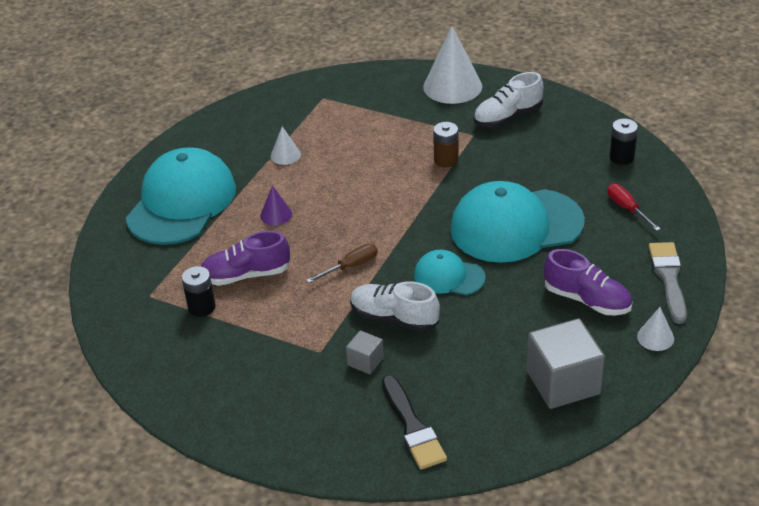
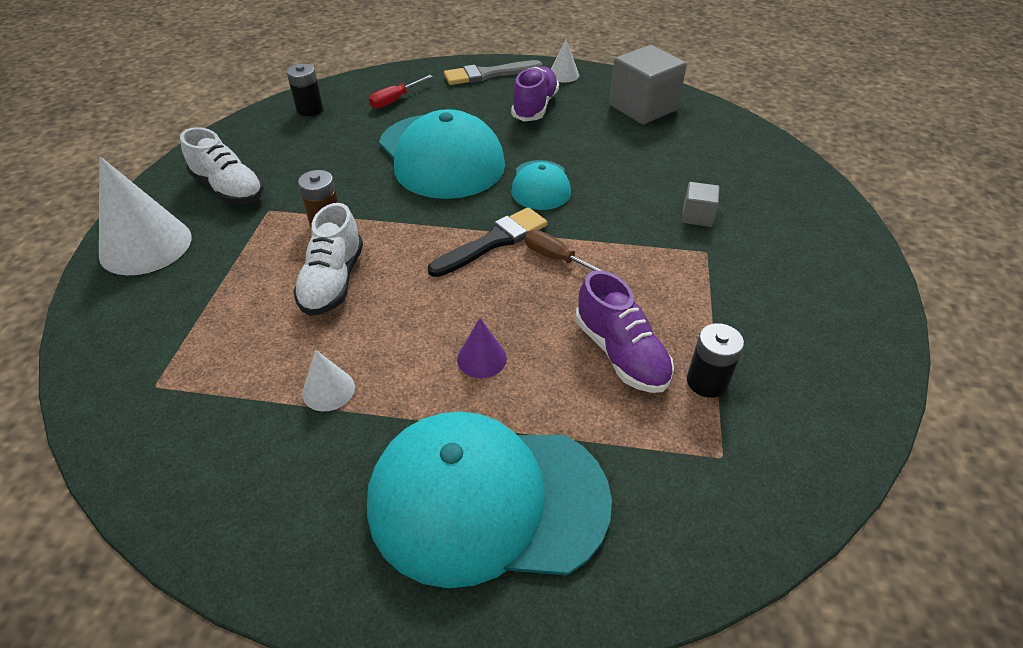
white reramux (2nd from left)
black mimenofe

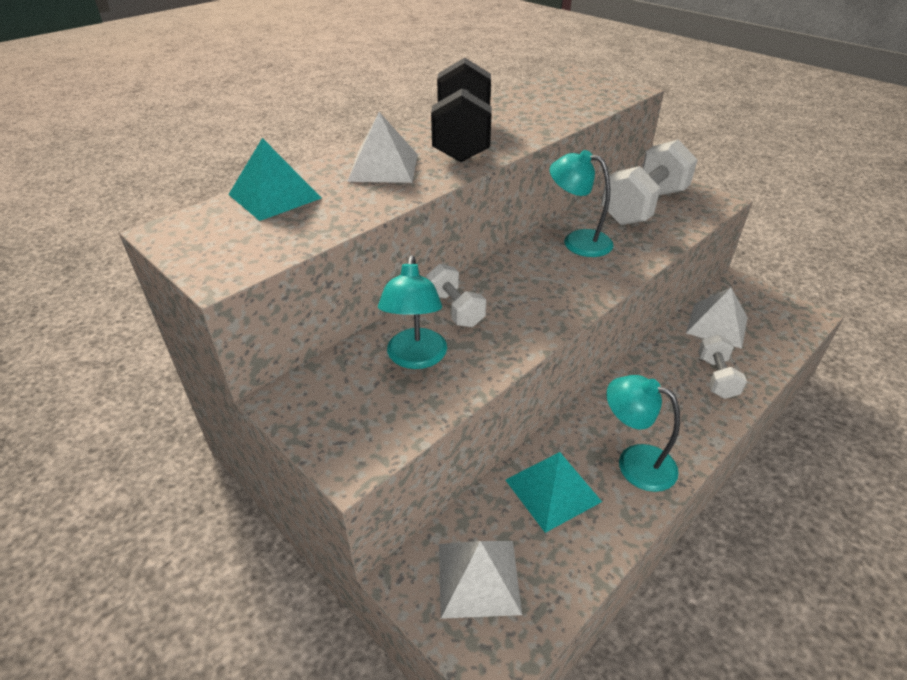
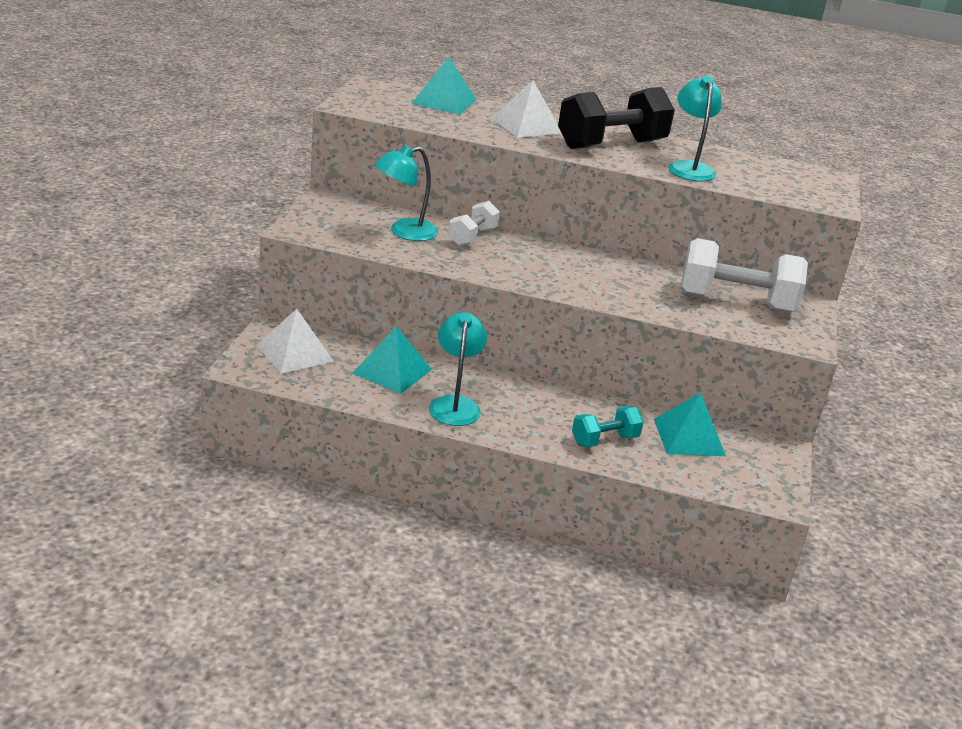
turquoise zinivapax (3rd from left)
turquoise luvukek (3rd from left)
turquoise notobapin

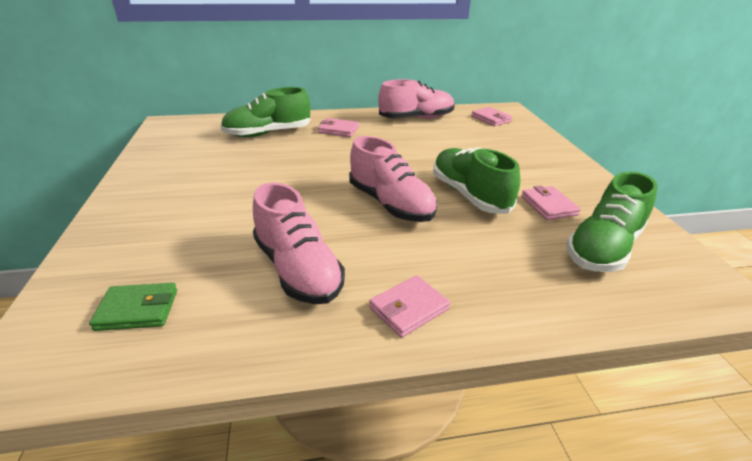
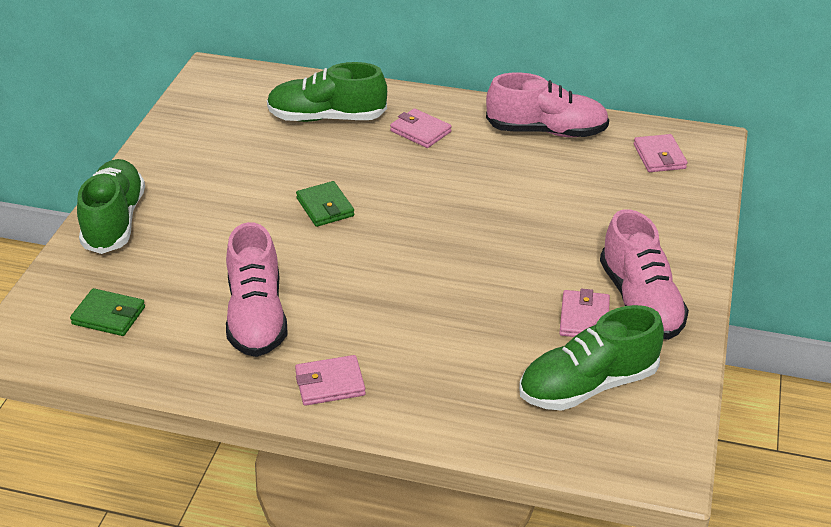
pink reramux (3rd from left)
green reramux (1st from left)
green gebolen (2nd from left)

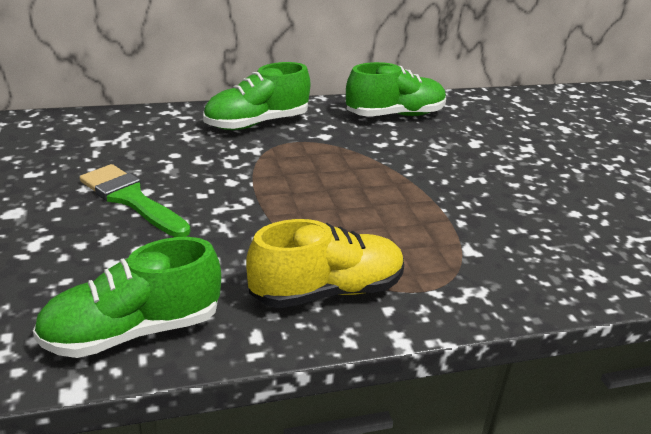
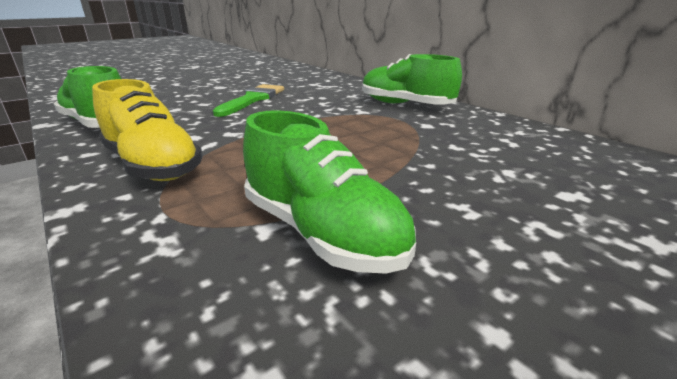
green reramux (2nd from left)

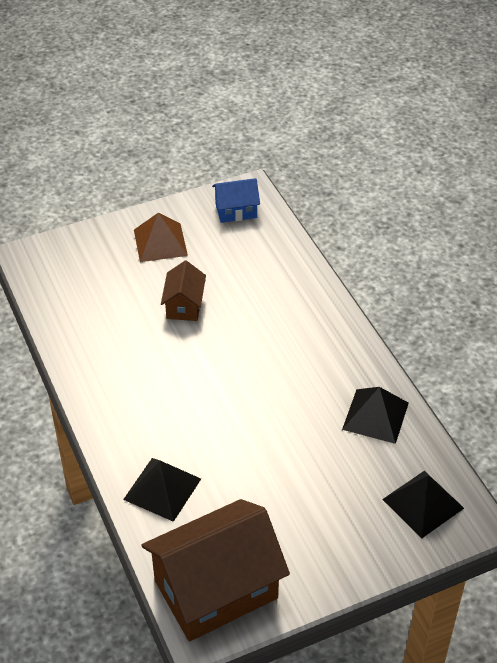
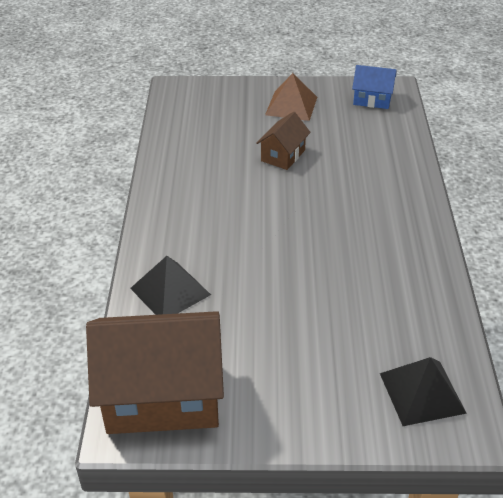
black luvukek (2nd from left in the first image)

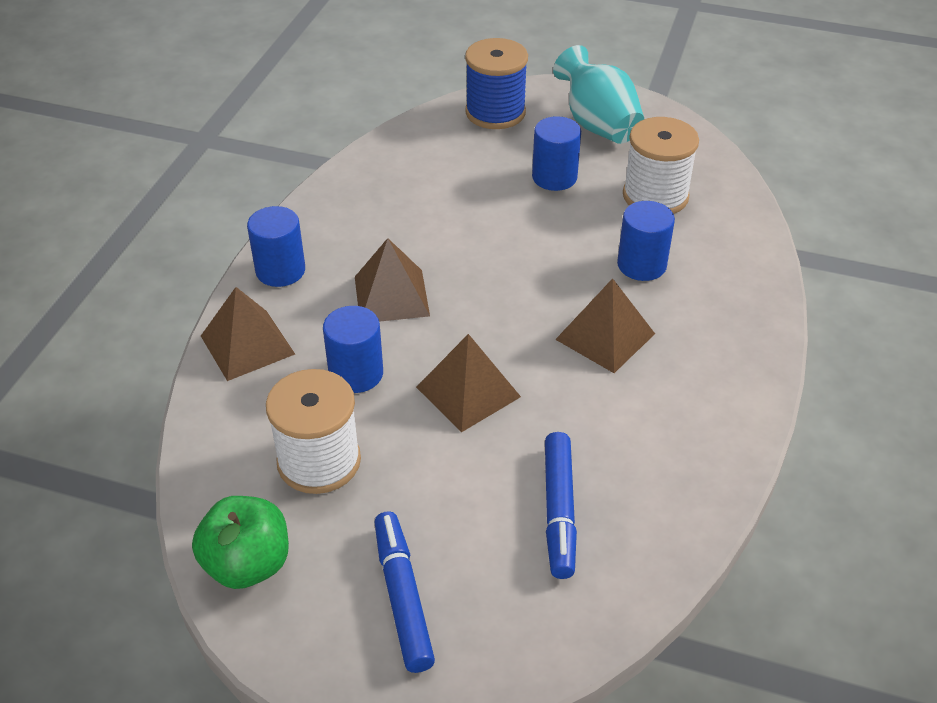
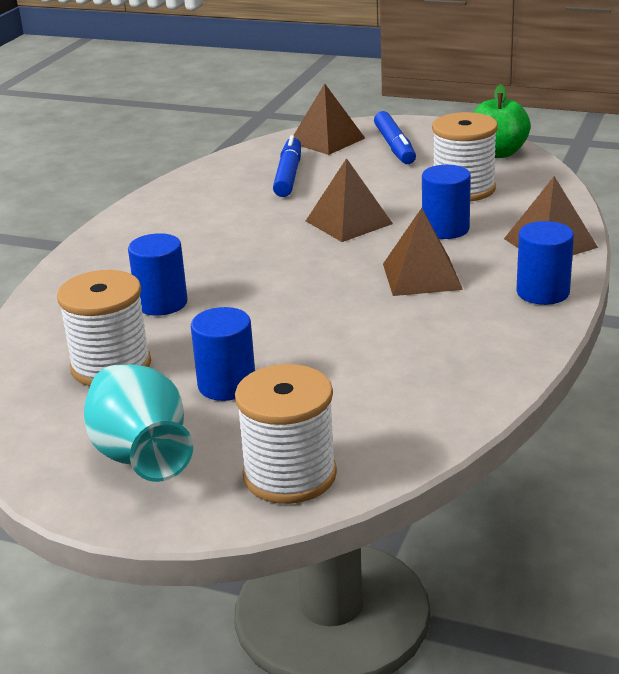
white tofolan (2nd from left)
brown luvukek (1st from left)

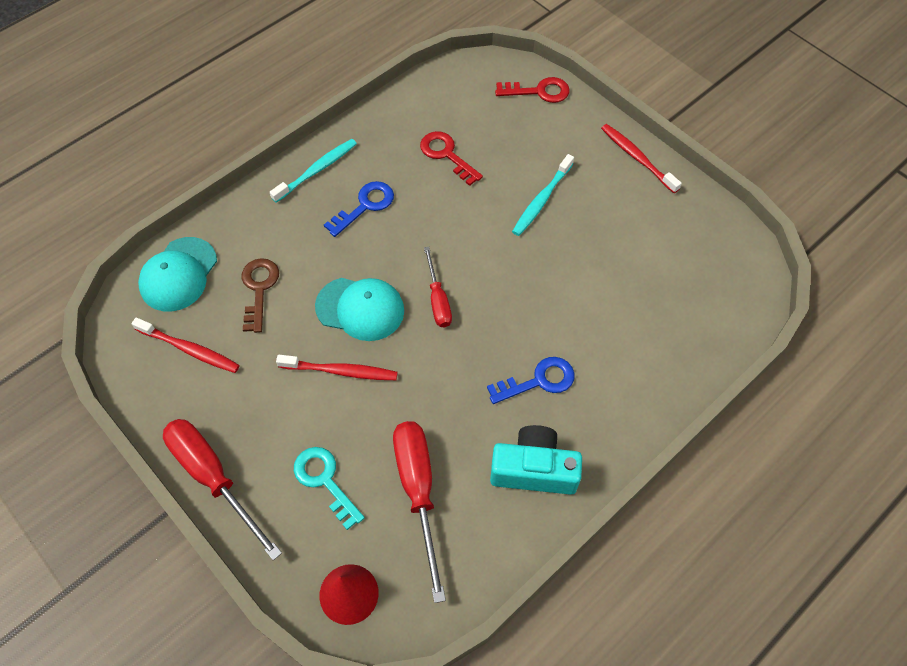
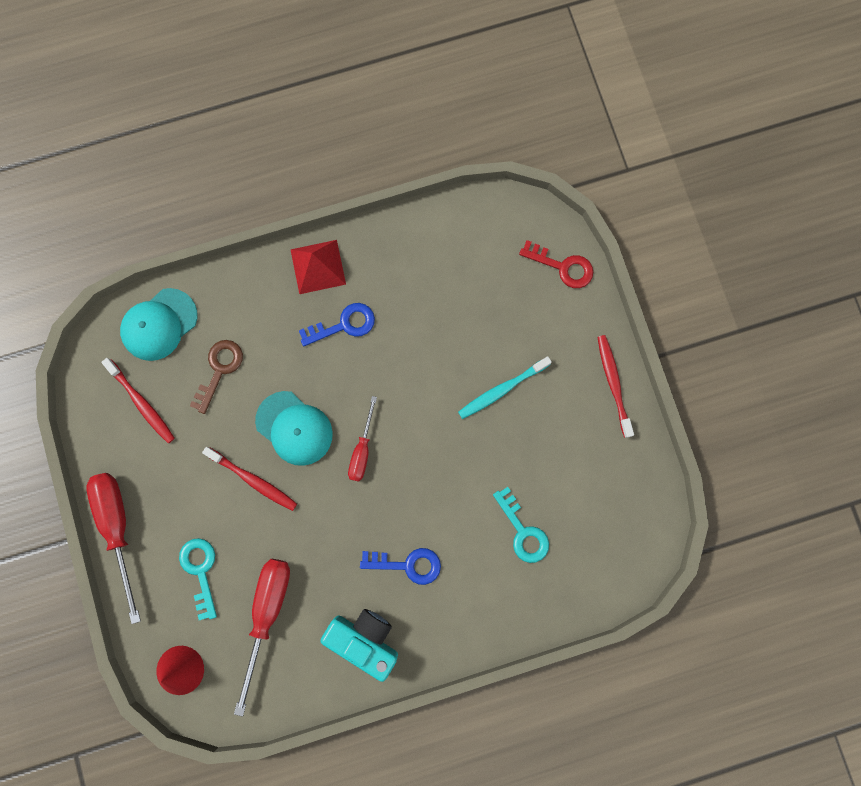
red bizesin (1st from left in the first image)
red luvukek
turquoise bizesin (2nd from left)

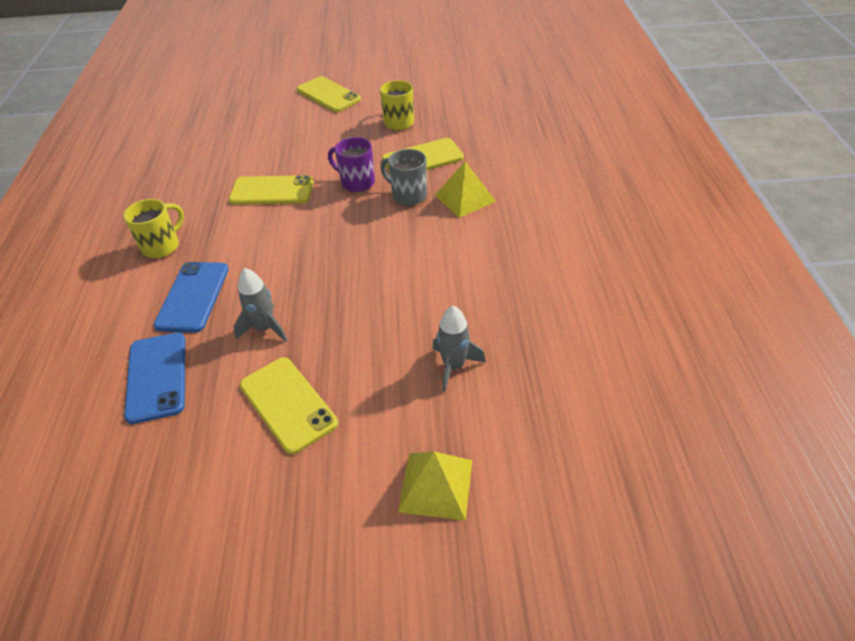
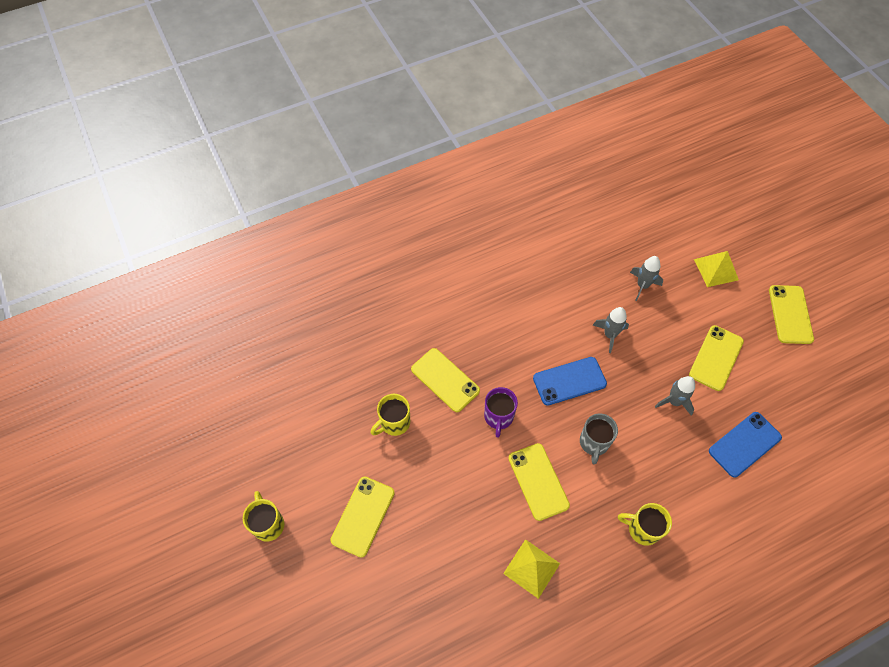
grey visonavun
yellow luvukek (1st from left)
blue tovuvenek (1st from left)
yellow tovuvenek (5th from left)
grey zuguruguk (1st from left)
yellow visonavun (1st from left)

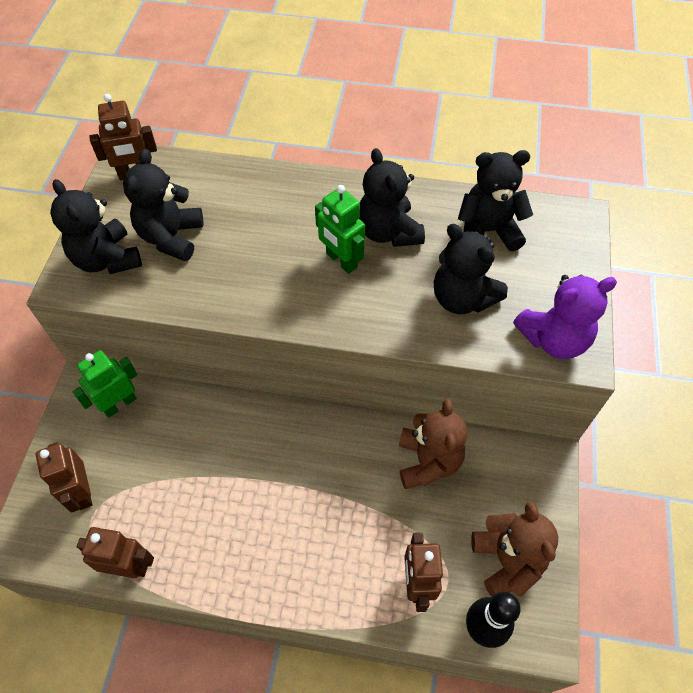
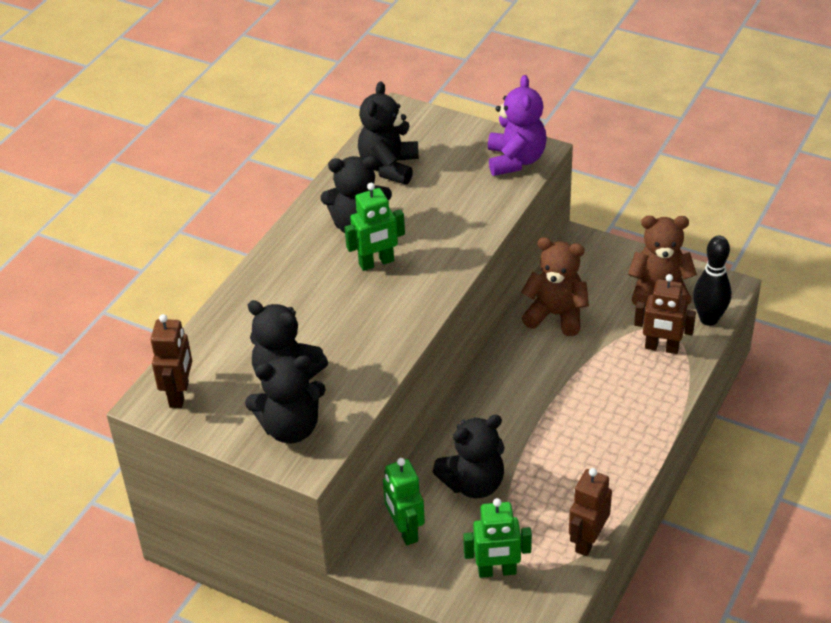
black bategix (5th from left)
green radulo (3rd from left)

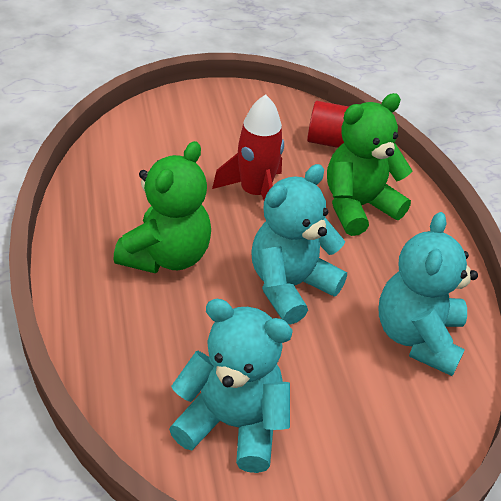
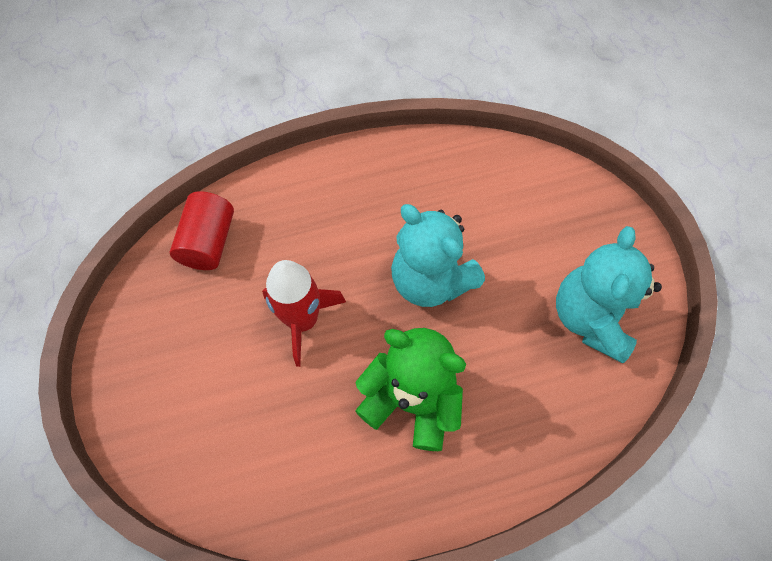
green bategix (2nd from left in the first image)
turquoise bategix (3rd from left in the first image)

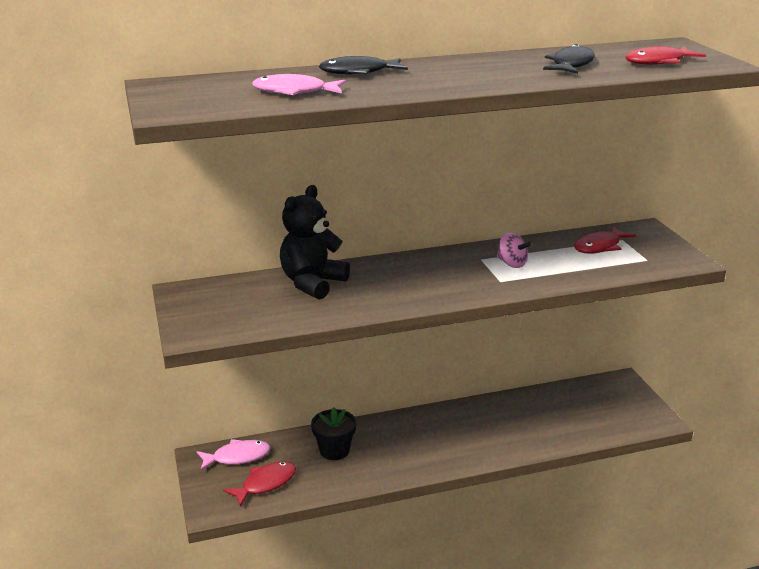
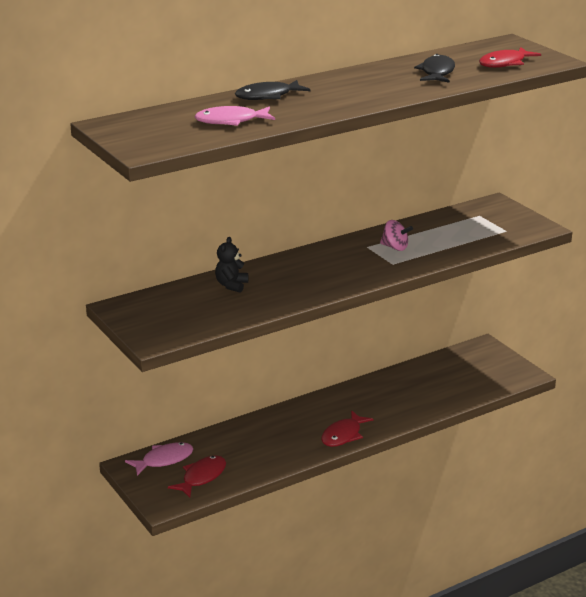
black bategix
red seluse (2nd from left)
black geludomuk

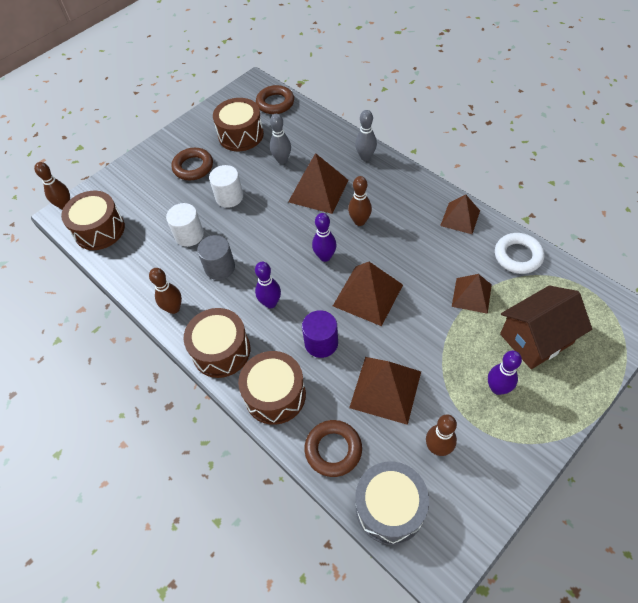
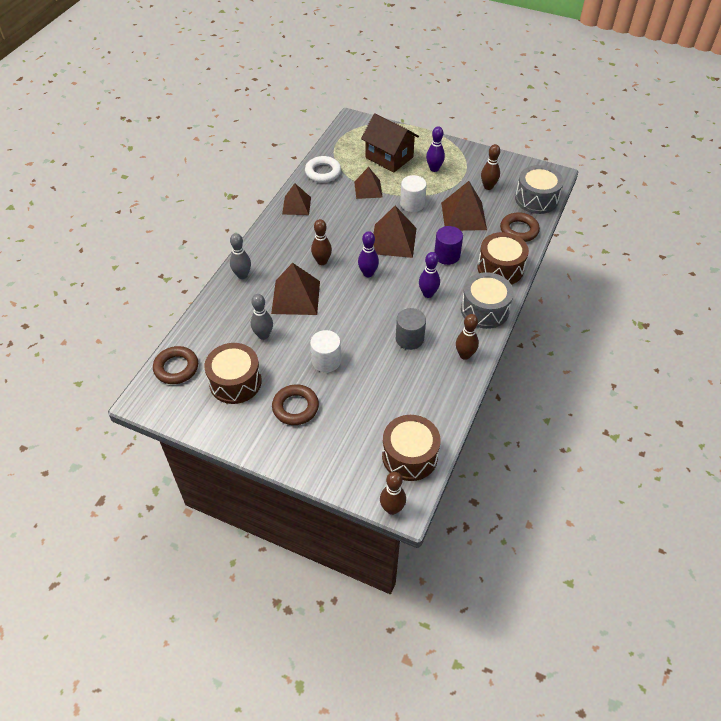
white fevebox (2nd from left)
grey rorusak (1st from left)

